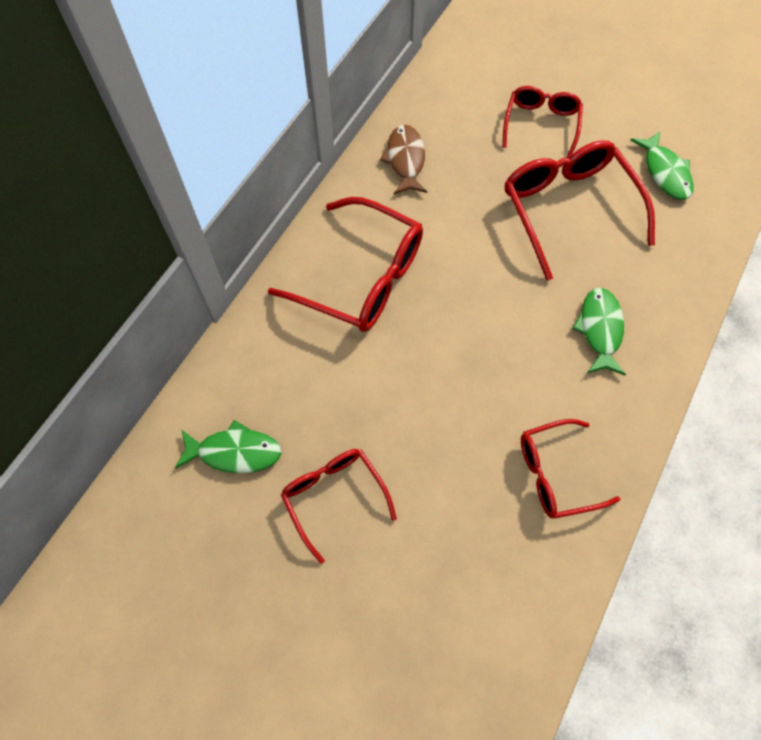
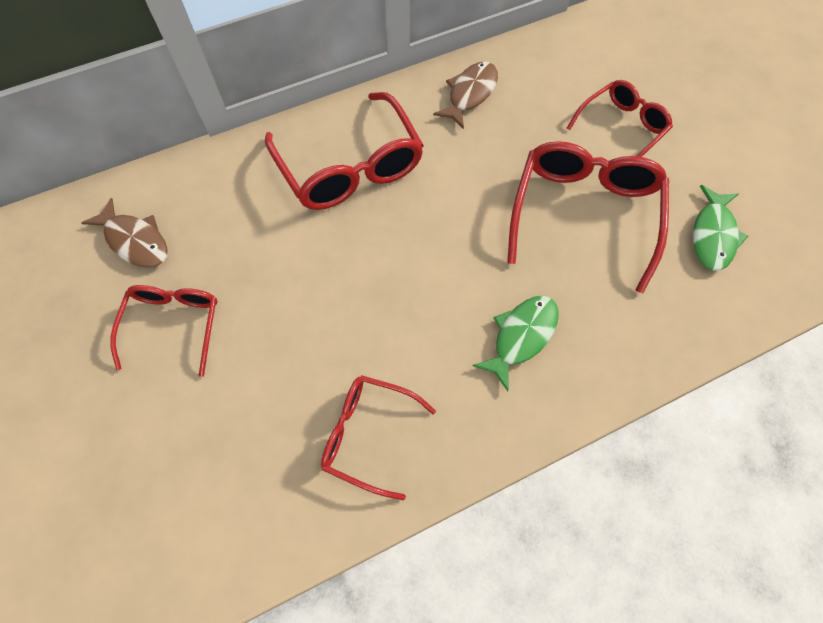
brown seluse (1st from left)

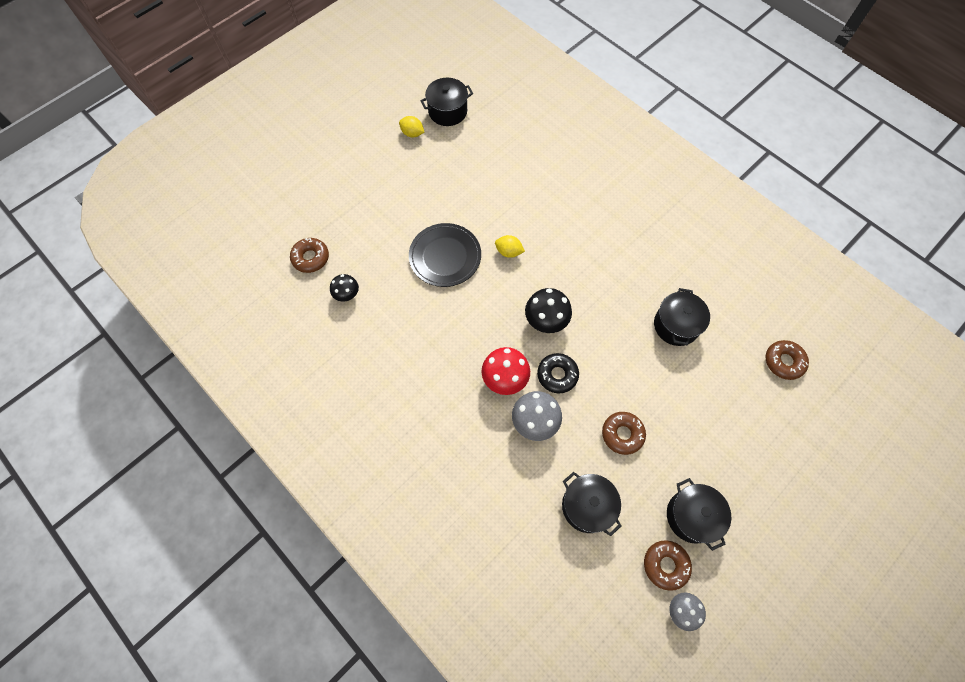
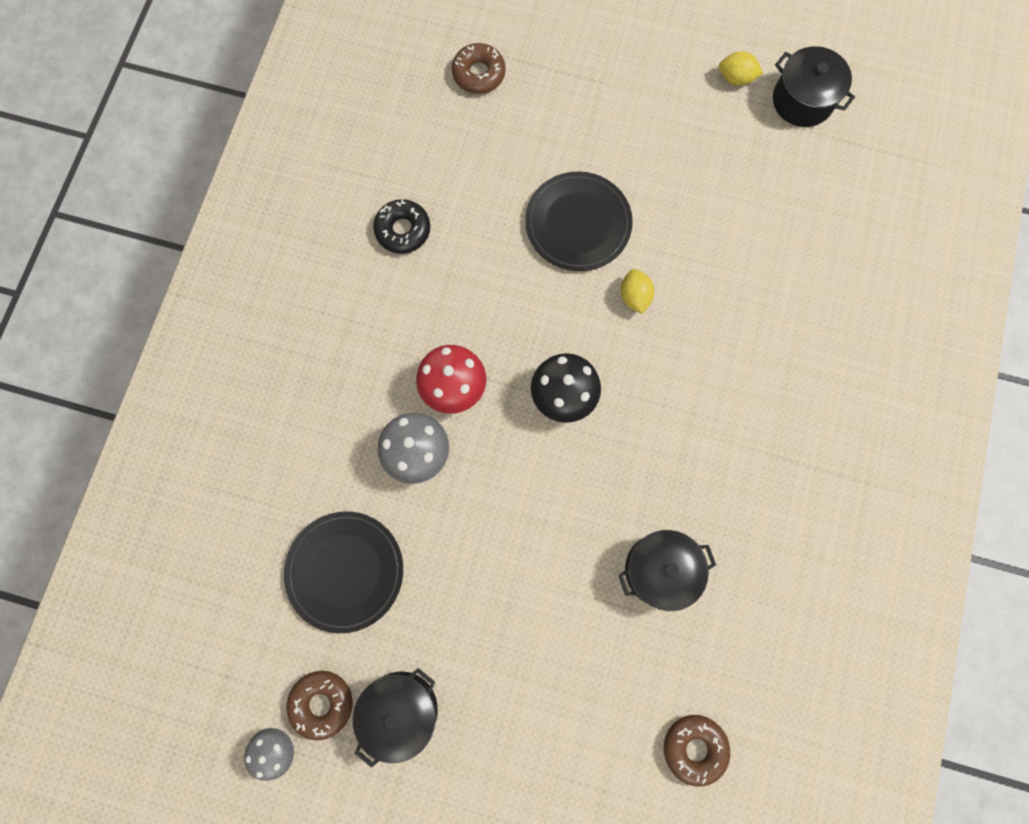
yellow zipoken (2nd from left)
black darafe (1st from left in the first image)
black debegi
brown debegi (2nd from left in the first image)
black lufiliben (1st from left)

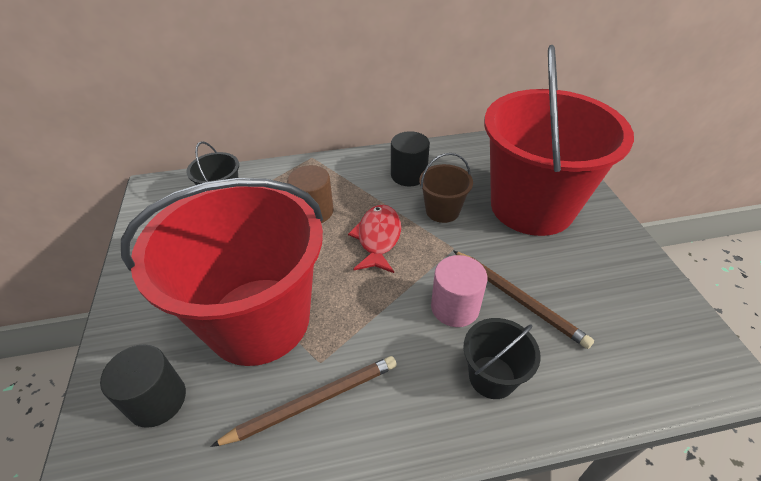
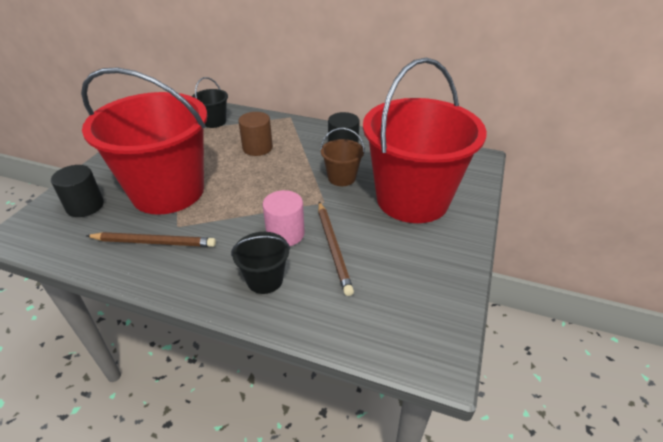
red seluse

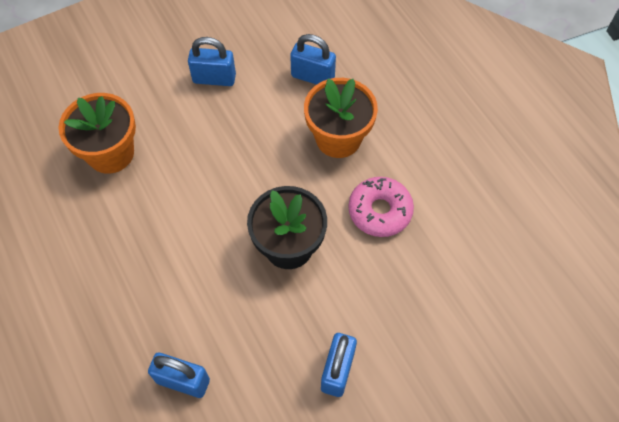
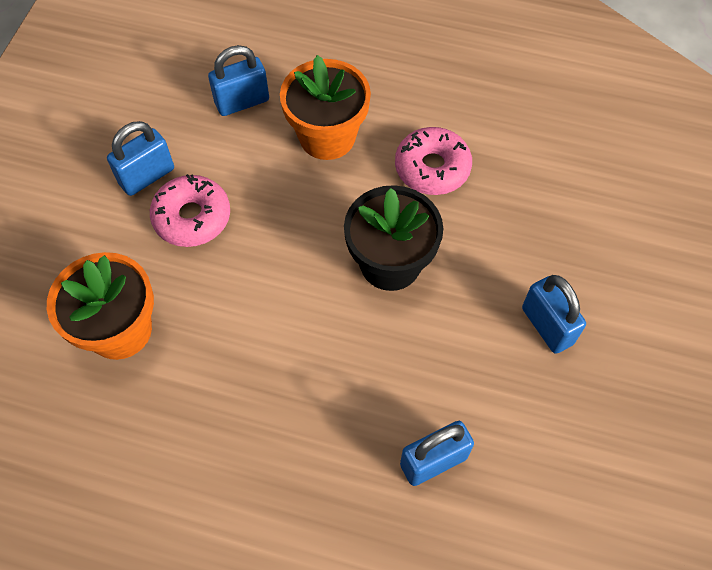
pink debegi (1st from left)

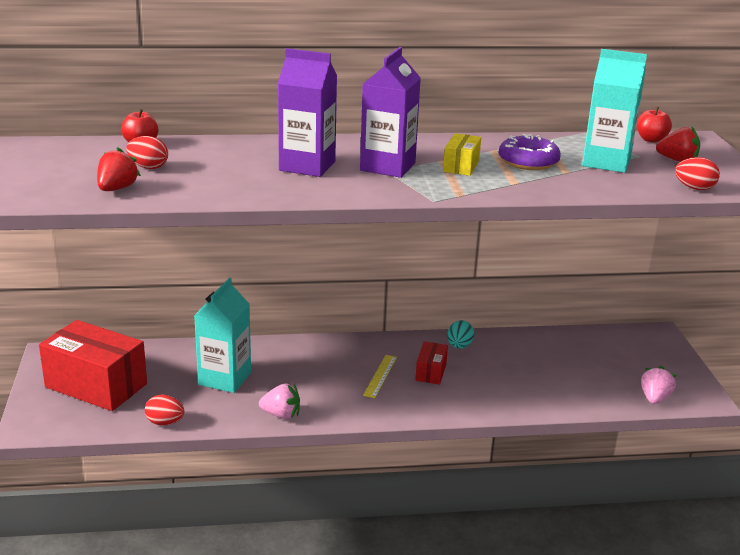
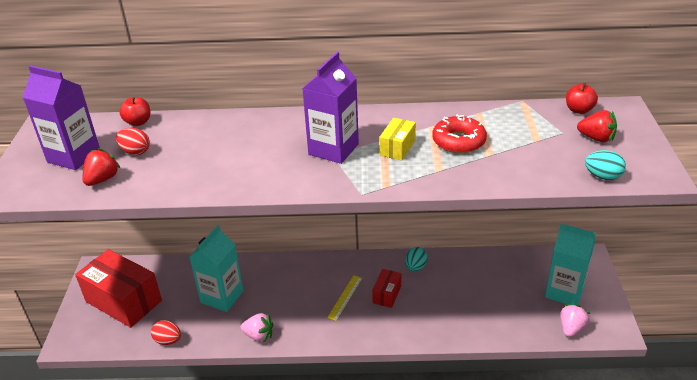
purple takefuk (1st from left)
turquoise takefuk (2nd from left)
red debegi
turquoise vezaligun (2nd from left)

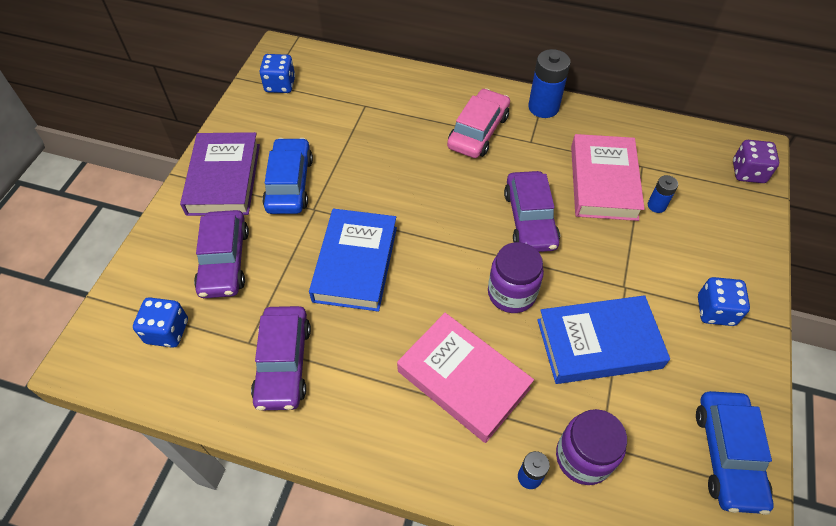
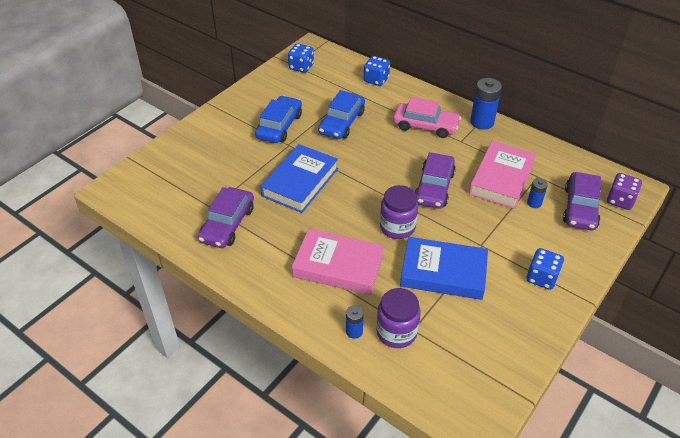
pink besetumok
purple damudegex
purple besetumok (3rd from left)
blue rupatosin (2nd from left)
pink damudegex (1st from left)
blue besetumok (2nd from left)

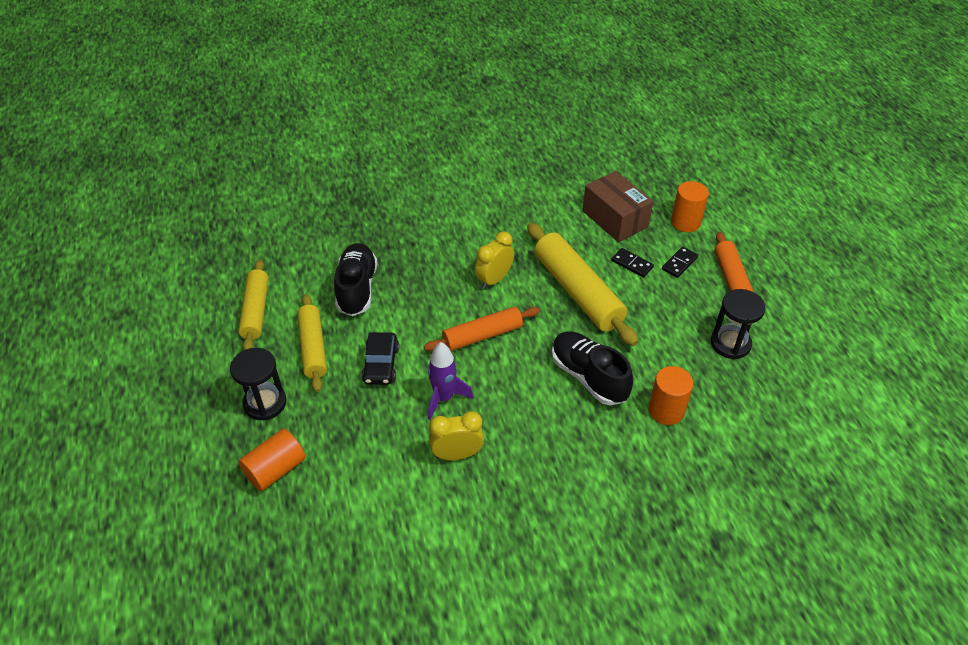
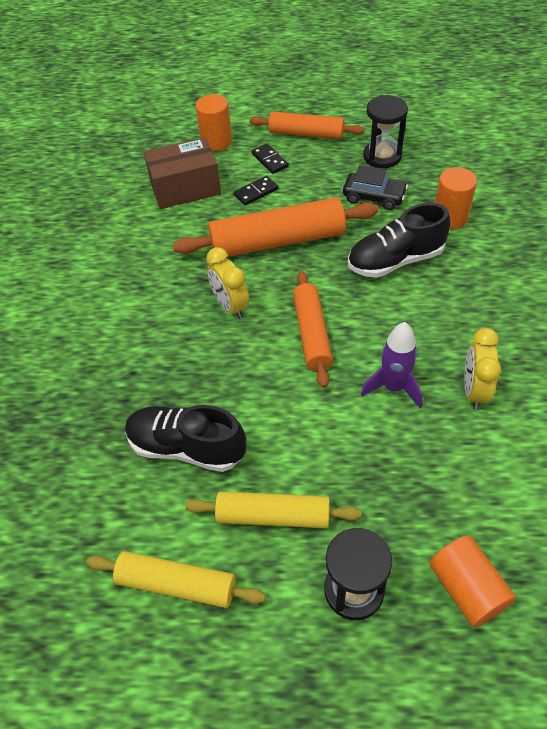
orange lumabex (1st from left)
black besetumok

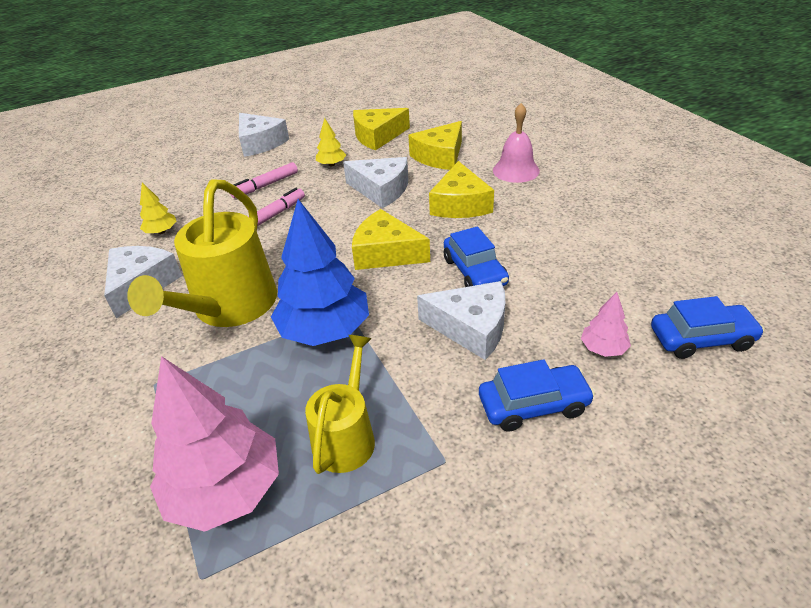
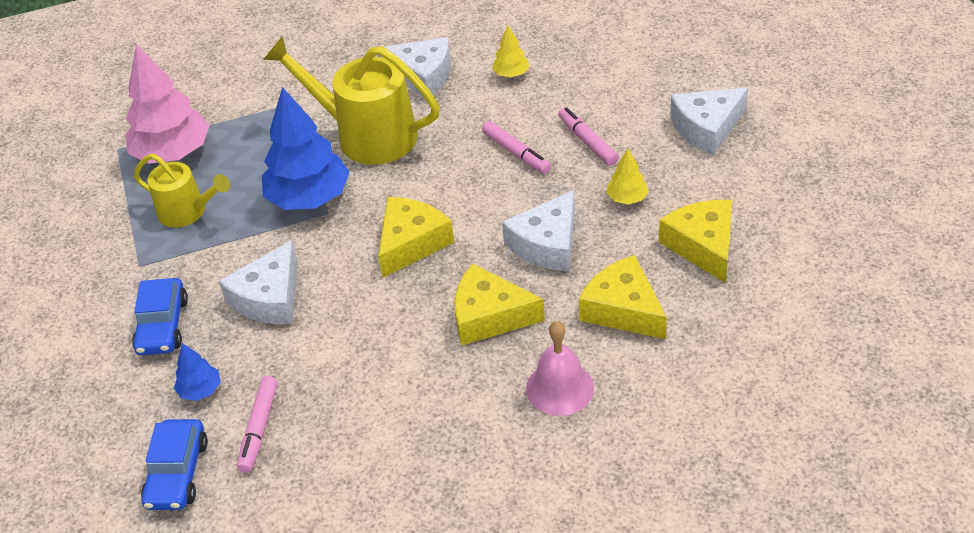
blue besetumok (1st from left in the first image)
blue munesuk (1st from left)
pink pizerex (1st from left)

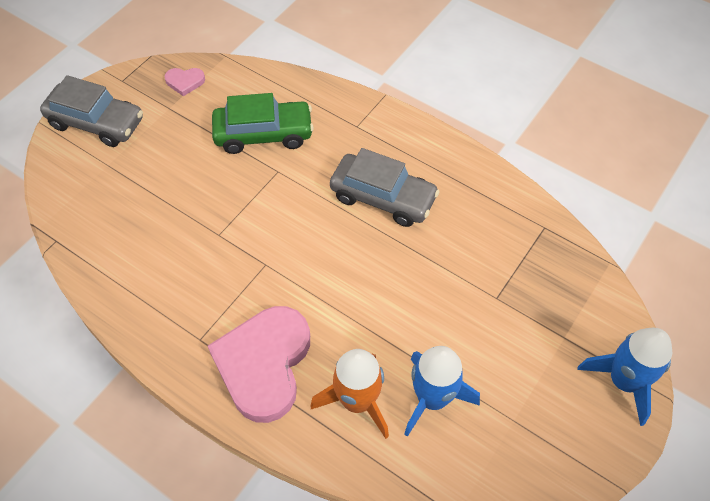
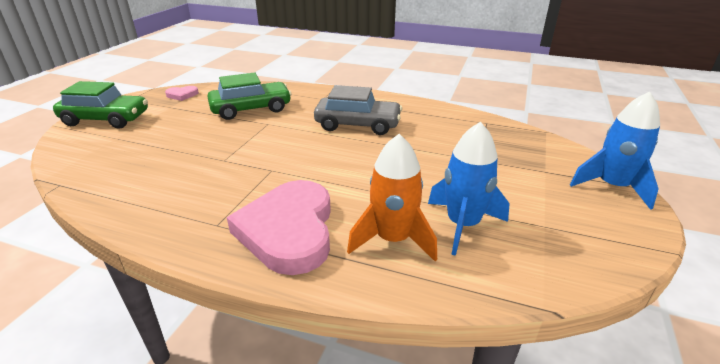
green besetumok (1st from left)

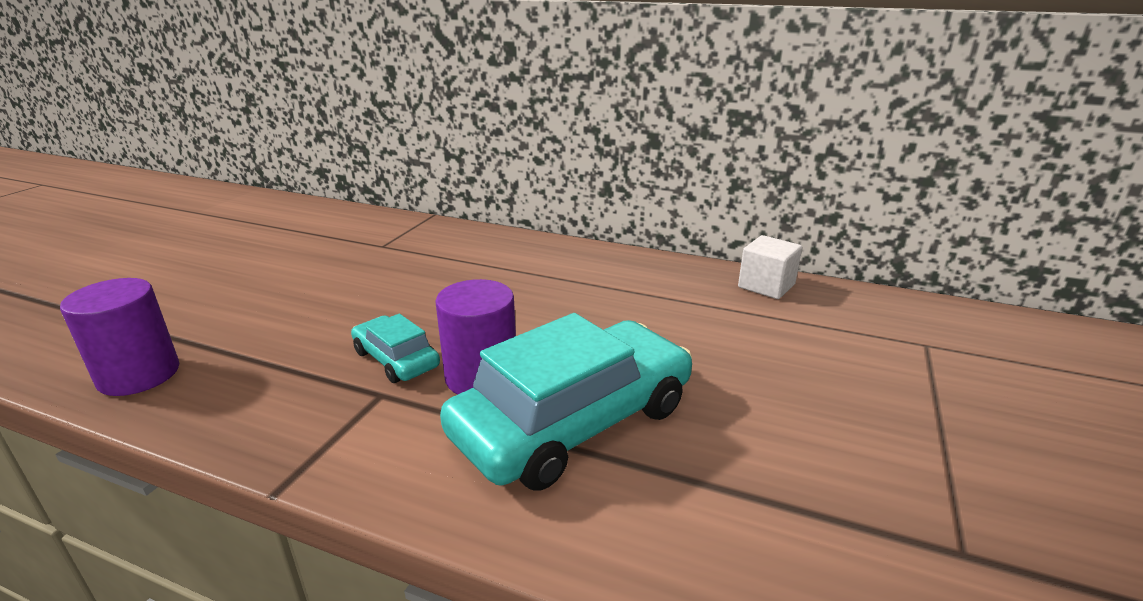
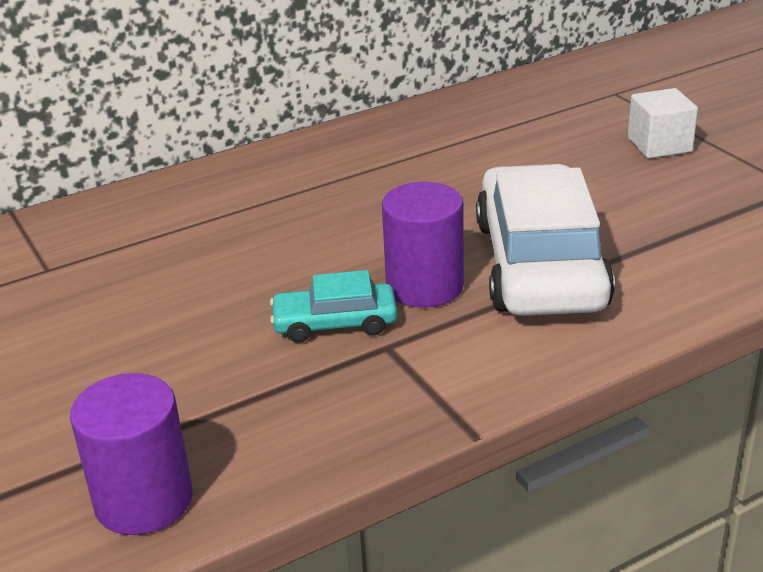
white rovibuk
white besetumok

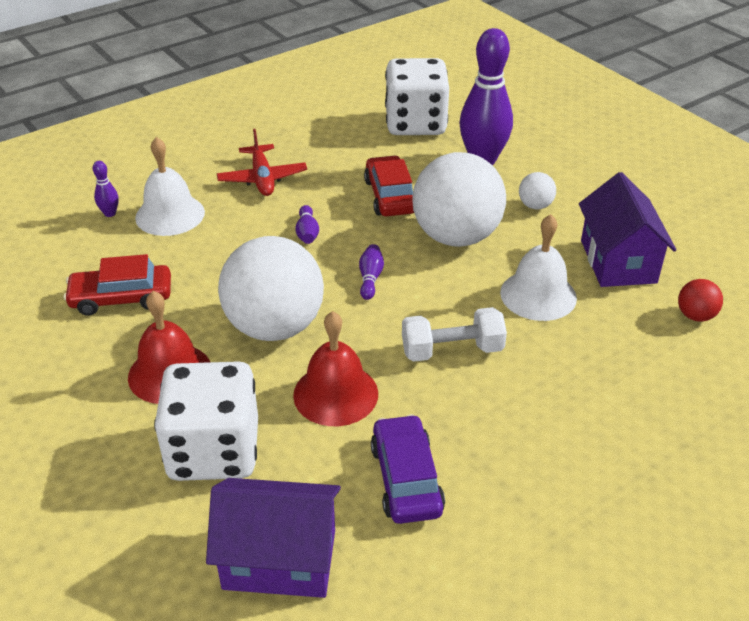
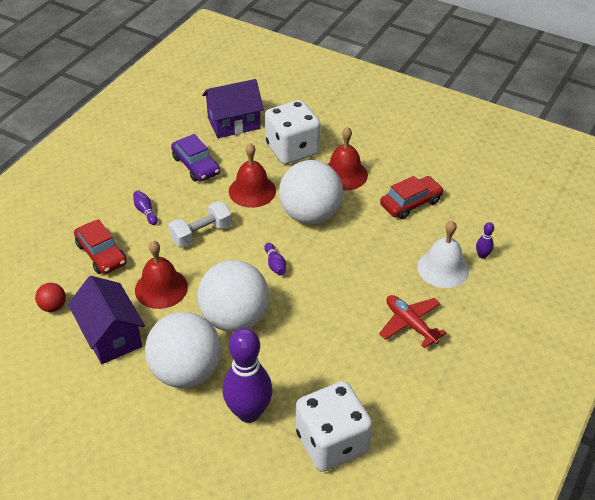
red besetumok (1st from left)
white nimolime (1st from left)
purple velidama (1st from left)
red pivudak (1st from left)

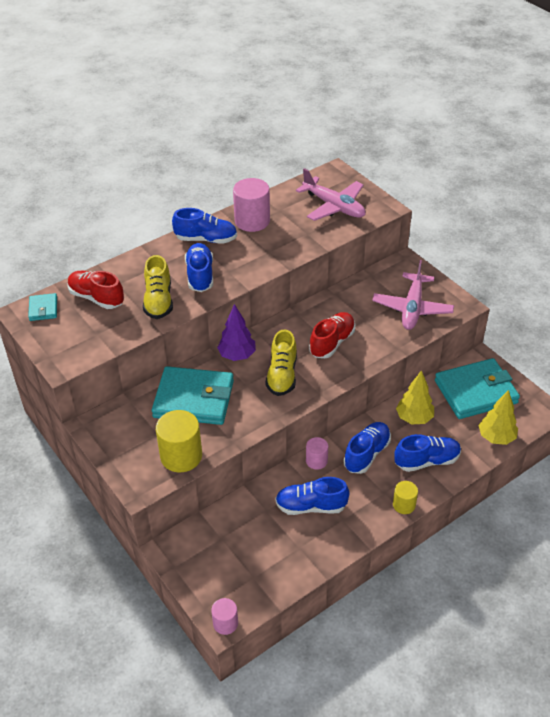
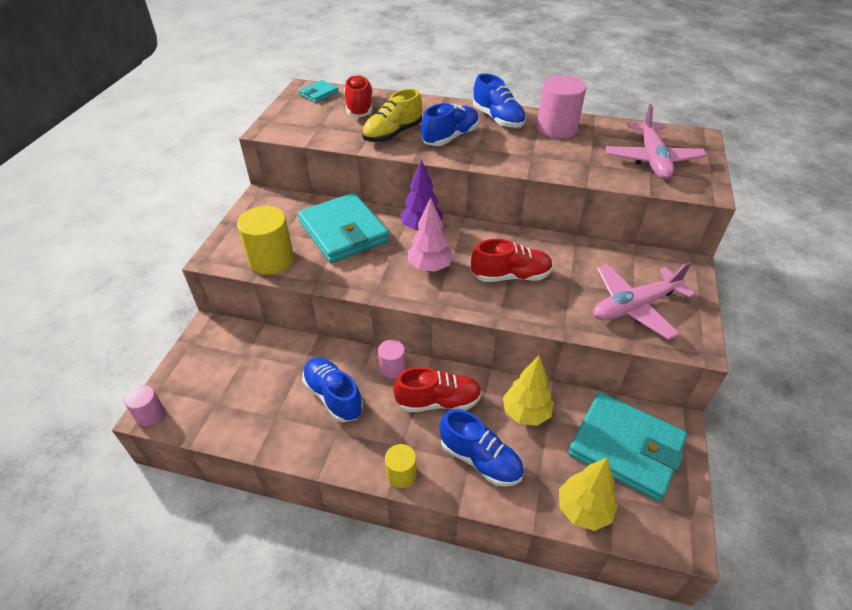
pink munesuk
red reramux (2nd from left)

